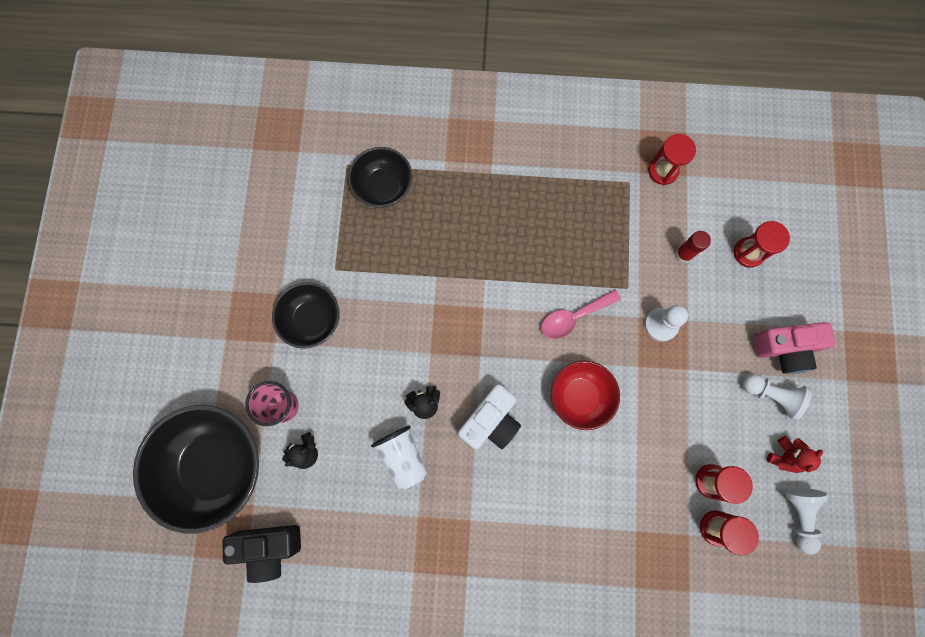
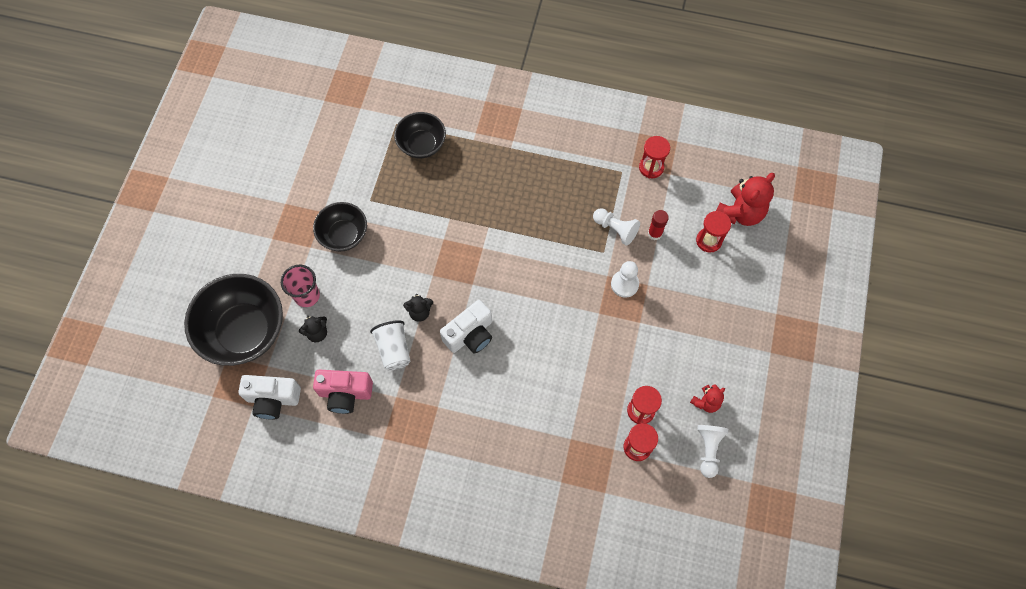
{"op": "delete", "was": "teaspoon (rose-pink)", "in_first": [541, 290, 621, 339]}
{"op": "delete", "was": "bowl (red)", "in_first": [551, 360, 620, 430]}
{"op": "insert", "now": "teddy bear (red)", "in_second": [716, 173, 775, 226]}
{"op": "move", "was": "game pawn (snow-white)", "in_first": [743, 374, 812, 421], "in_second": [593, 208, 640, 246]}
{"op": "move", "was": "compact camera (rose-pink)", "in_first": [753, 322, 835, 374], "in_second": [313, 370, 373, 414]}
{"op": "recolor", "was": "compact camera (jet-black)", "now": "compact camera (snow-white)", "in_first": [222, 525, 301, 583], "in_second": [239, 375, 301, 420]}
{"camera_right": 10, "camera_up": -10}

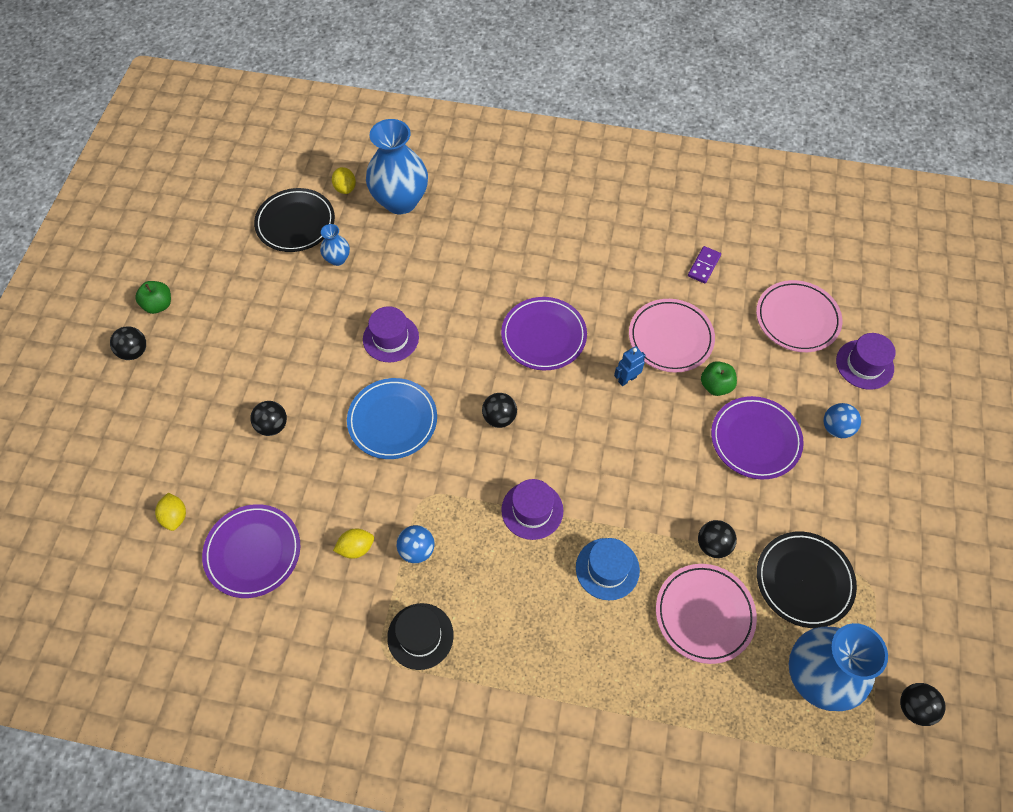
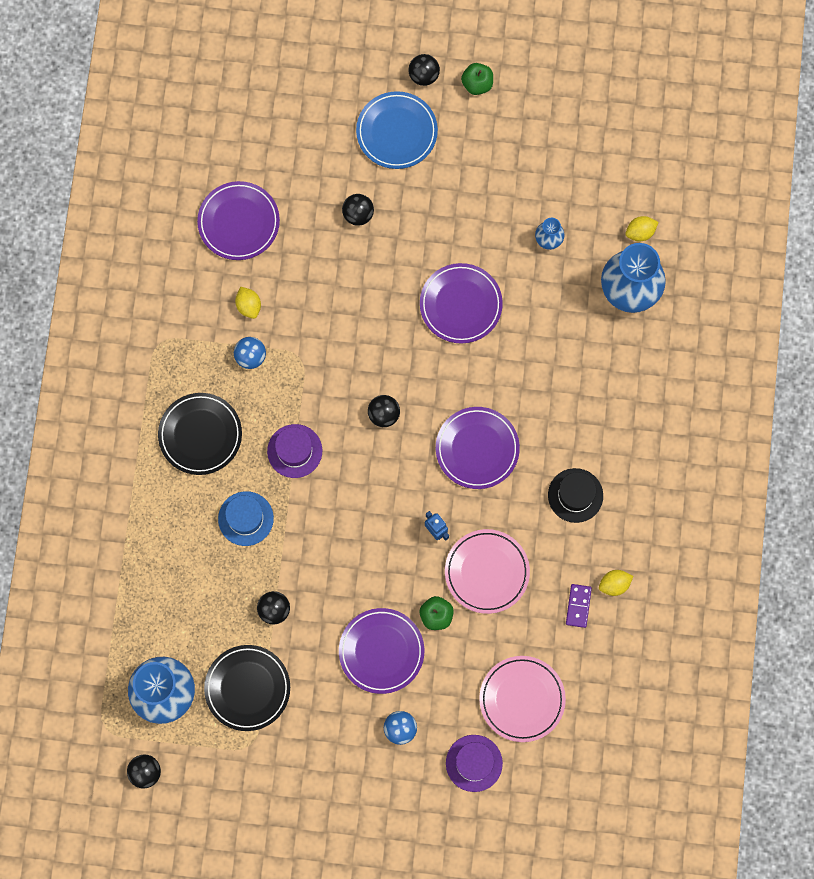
{"op": "delete", "was": "flat dish (rose-pink)", "in_first": [656, 564, 757, 664]}
{"op": "move", "was": "toy lemon (golden)", "in_first": [155, 493, 186, 531], "in_second": [599, 570, 633, 596]}
{"op": "move", "was": "flat dish (jet-black)", "in_first": [254, 188, 335, 252], "in_second": [158, 393, 242, 475]}
{"op": "move", "was": "flat dish (blue)", "in_first": [347, 378, 437, 459], "in_second": [356, 91, 438, 169]}
{"op": "move", "was": "top hat (jet-black)", "in_first": [387, 603, 454, 670], "in_second": [548, 468, 603, 523]}
{"op": "replace", "was": "top hat (violet)", "now": "flat dish (violet)", "in_first": [363, 306, 419, 362], "in_second": [420, 263, 503, 343]}
{"op": "rotate", "was": "domino (violet)", "in_first": [688, 246, 721, 284], "in_second": [566, 584, 592, 628], "clockwise": 75}
{"camera_right": 85, "camera_up": 15}

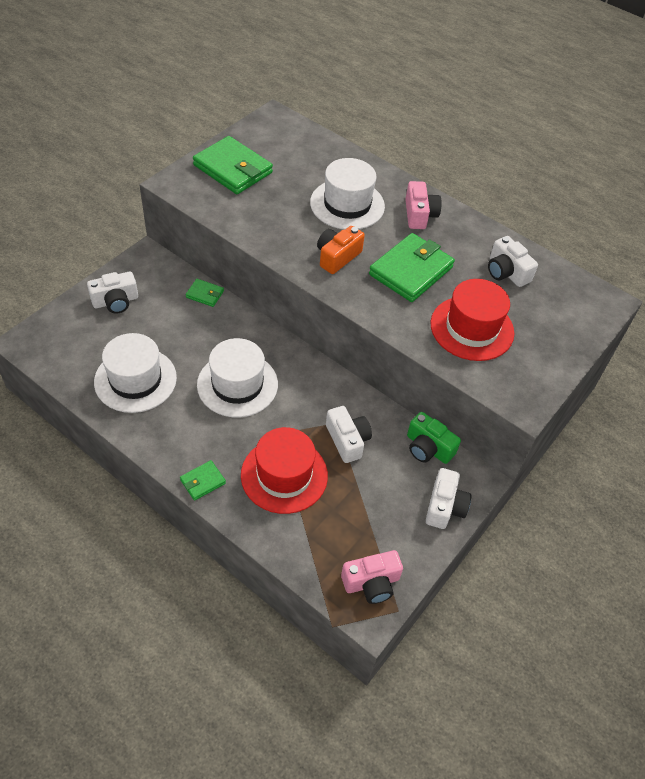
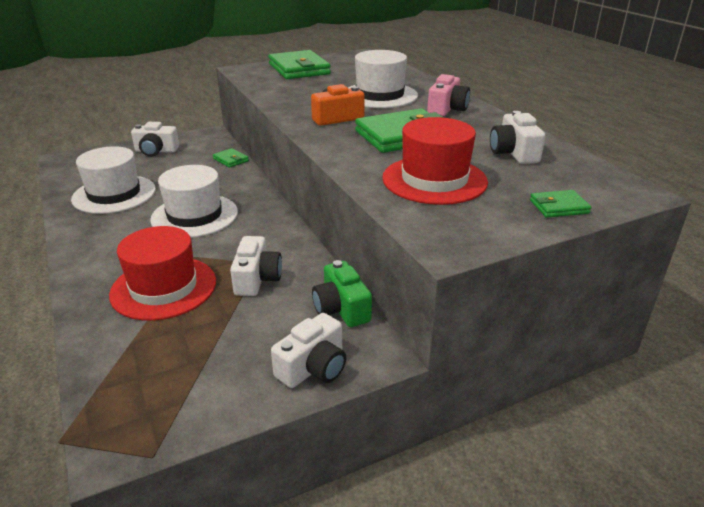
{"op": "delete", "was": "compact camera (rose-pink)", "in_first": [341, 550, 403, 604]}
{"op": "move", "was": "card wallet (green)", "in_first": [180, 460, 226, 501], "in_second": [530, 190, 591, 218]}
{"camera_right": 30, "camera_up": -20}

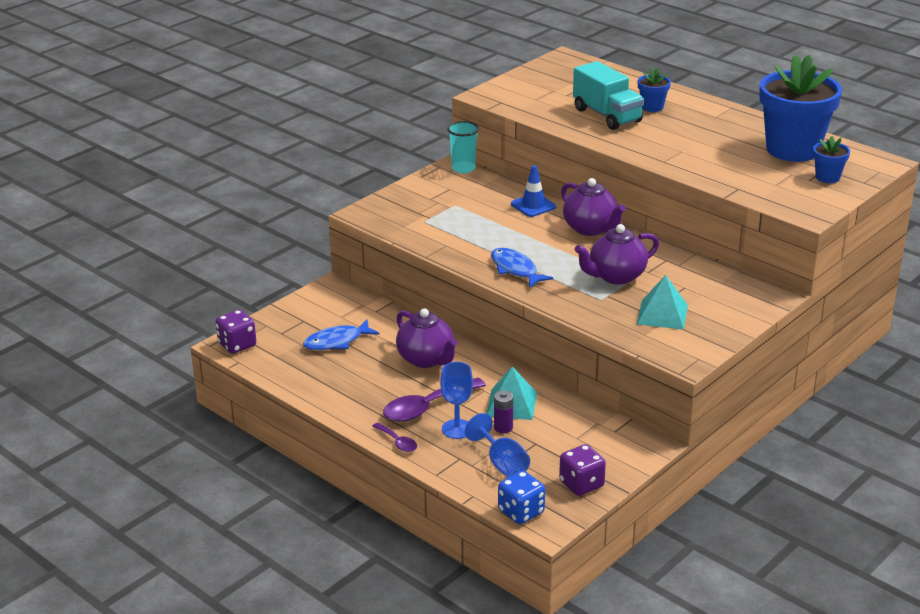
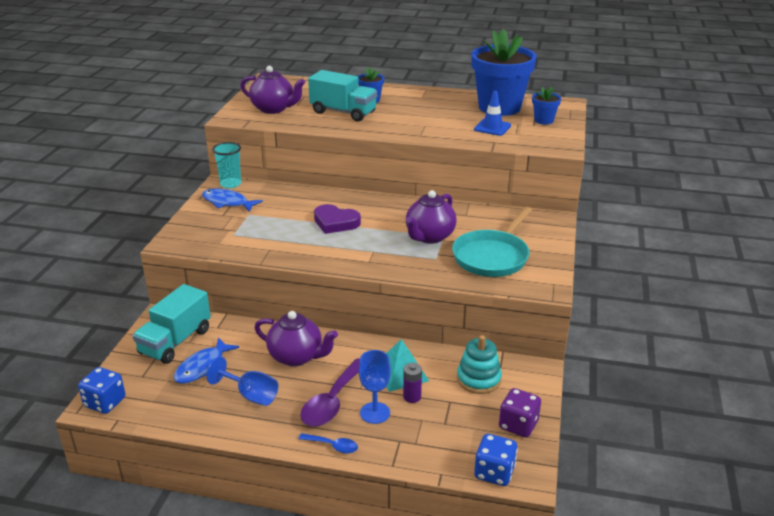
{"op": "insert", "now": "toy truck (teal)", "in_second": [133, 284, 211, 364]}
{"op": "insert", "now": "heart (violet)", "in_second": [314, 204, 361, 234]}
{"op": "insert", "now": "stacking rings (teal)", "in_second": [457, 335, 502, 394]}
{"op": "move", "was": "wine glass (blue)", "in_first": [465, 413, 530, 477], "in_second": [206, 357, 278, 406]}
{"op": "move", "was": "toy fish (blue)", "in_first": [491, 248, 553, 288], "in_second": [202, 189, 263, 212]}
{"op": "move", "was": "road cone (blue)", "in_first": [511, 165, 556, 217], "in_second": [474, 91, 511, 136]}
{"op": "move", "was": "tea pot (violet)", "in_first": [561, 178, 626, 236], "in_second": [240, 66, 305, 114]}
{"op": "replace", "was": "pyramid shape (teal)", "now": "skillet (teal)", "in_first": [637, 275, 688, 330], "in_second": [452, 207, 532, 277]}
{"op": "recolor", "was": "die (violet)", "now": "die (blue)", "in_first": [216, 310, 256, 354], "in_second": [78, 367, 125, 414]}
{"op": "recolor", "was": "teaspoon (violet)", "now": "teaspoon (blue)", "in_first": [373, 423, 417, 452], "in_second": [298, 433, 358, 454]}
{"camera_right": -30, "camera_up": 0}

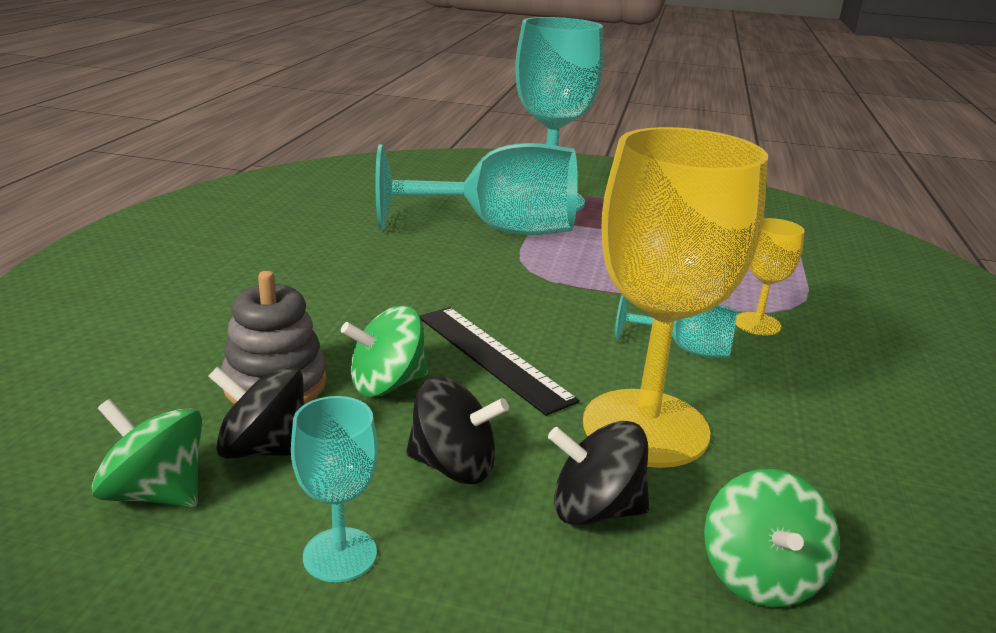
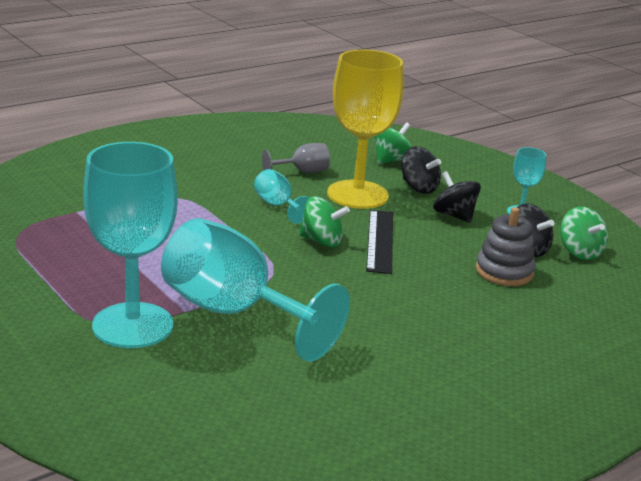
{"op": "delete", "was": "wine glass (golden)", "in_first": [736, 218, 804, 336]}
{"op": "insert", "now": "wine glass (grey)", "in_second": [262, 143, 330, 173]}
{"op": "move", "was": "spinning top (green)", "in_first": [341, 306, 428, 397], "in_second": [299, 196, 350, 247]}
{"camera_right": -140, "camera_up": 0}

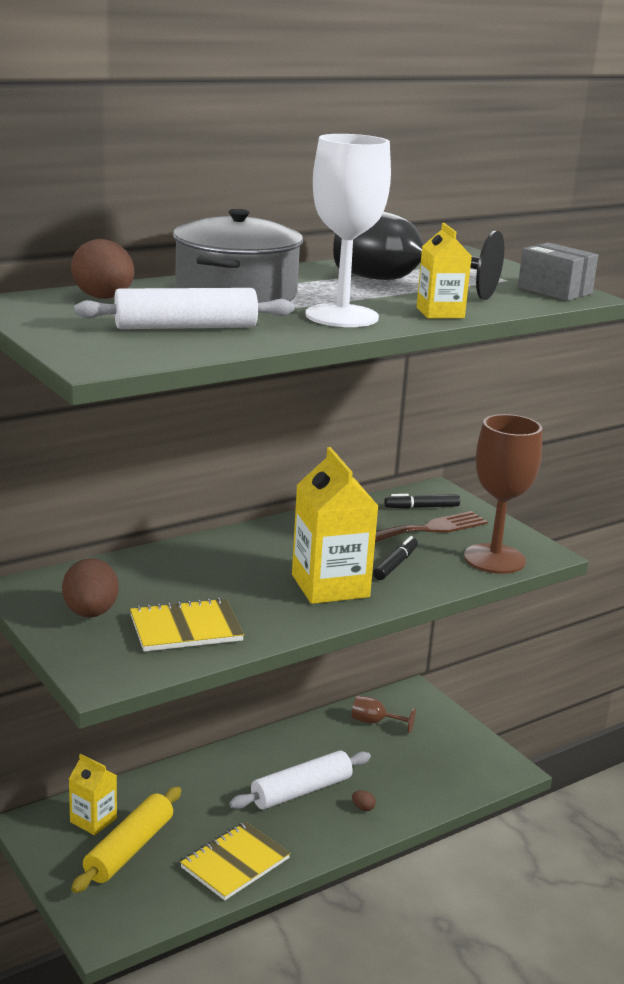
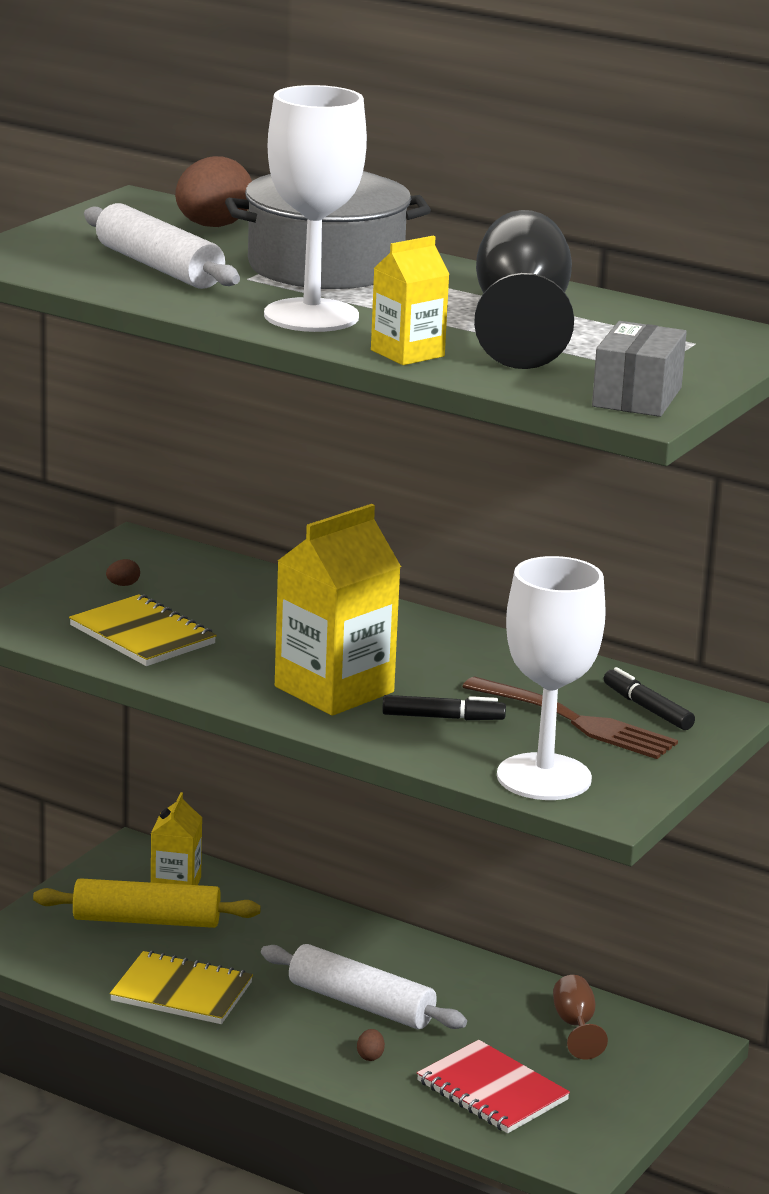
{"op": "insert", "now": "notebook (red)", "in_second": [417, 1040, 570, 1133]}
{"op": "recolor", "was": "wine glass (russet)", "now": "wine glass (snow-white)", "in_first": [464, 414, 542, 574], "in_second": [497, 556, 606, 800]}
{"op": "resize", "was": "egg shape (russet)", "in_first": [62, 558, 118, 618], "in_second": [106, 559, 140, 586], "ratio": 0.4}
{"camera_right": 65, "camera_up": 0}

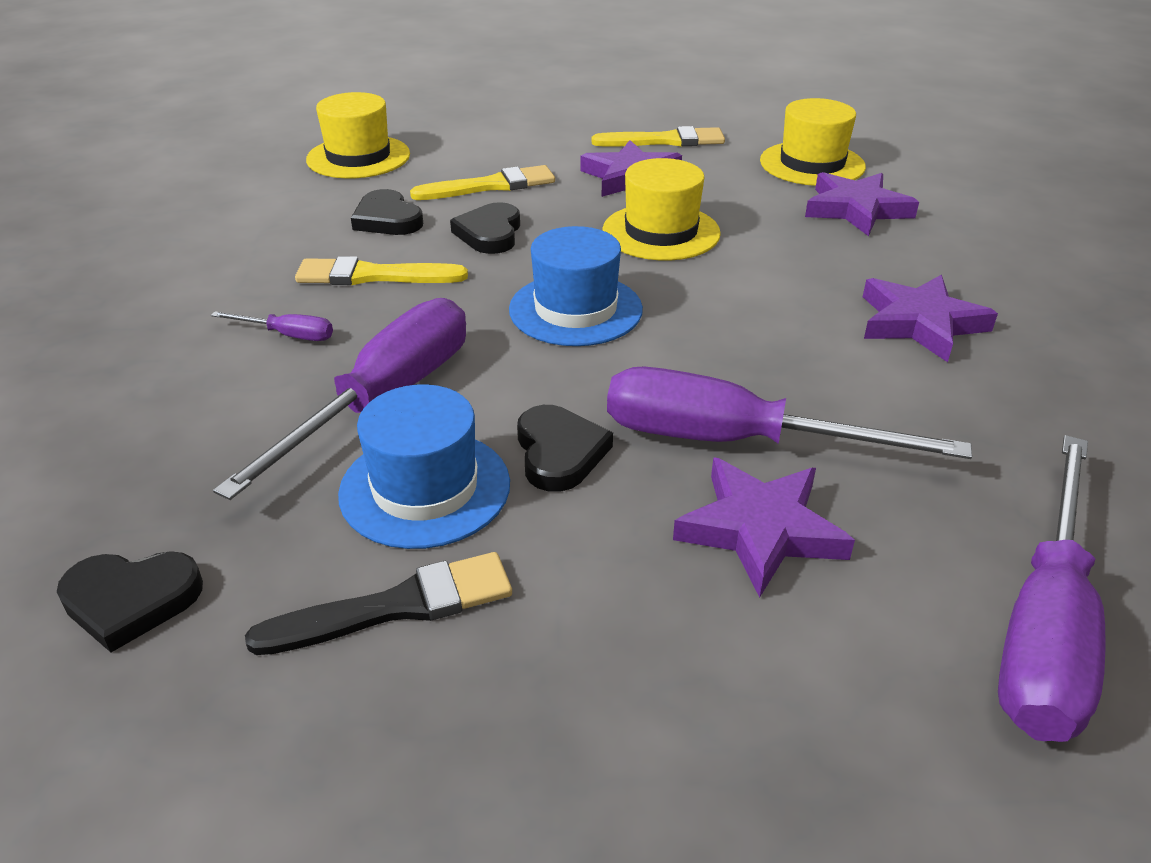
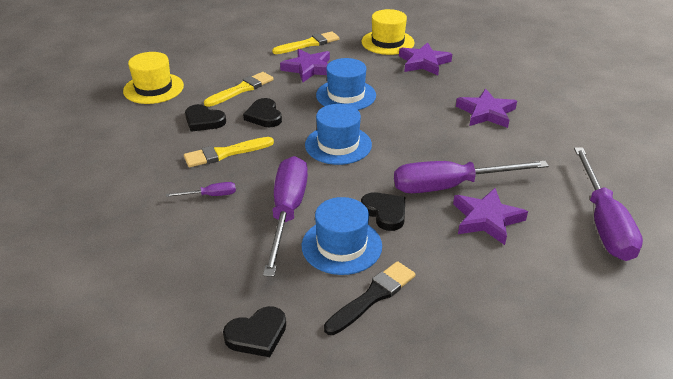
{"op": "recolor", "was": "top hat (golden)", "now": "top hat (blue)", "in_first": [603, 158, 721, 260], "in_second": [316, 58, 376, 110]}
{"camera_right": -25, "camera_up": 0}

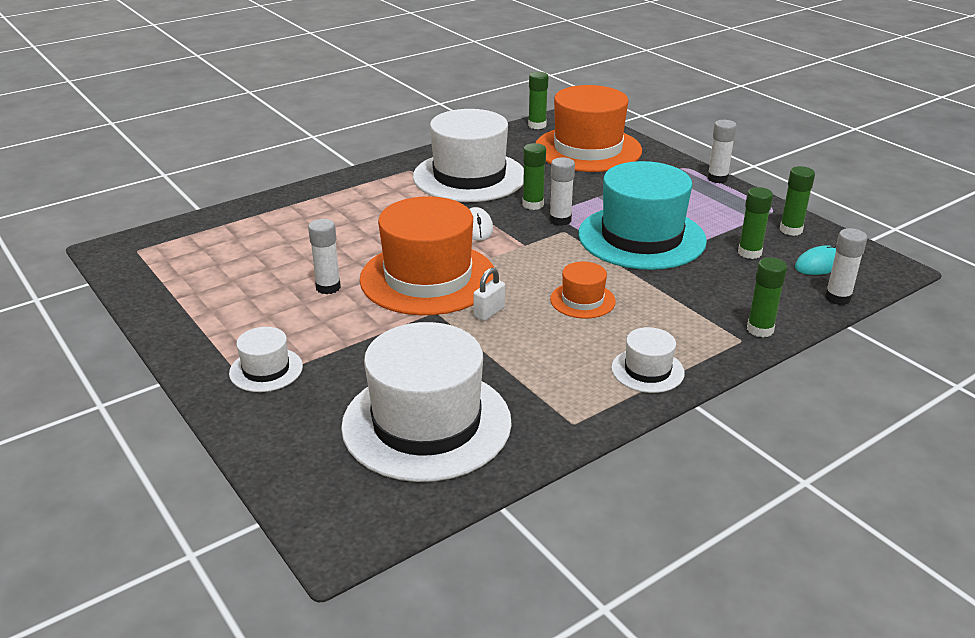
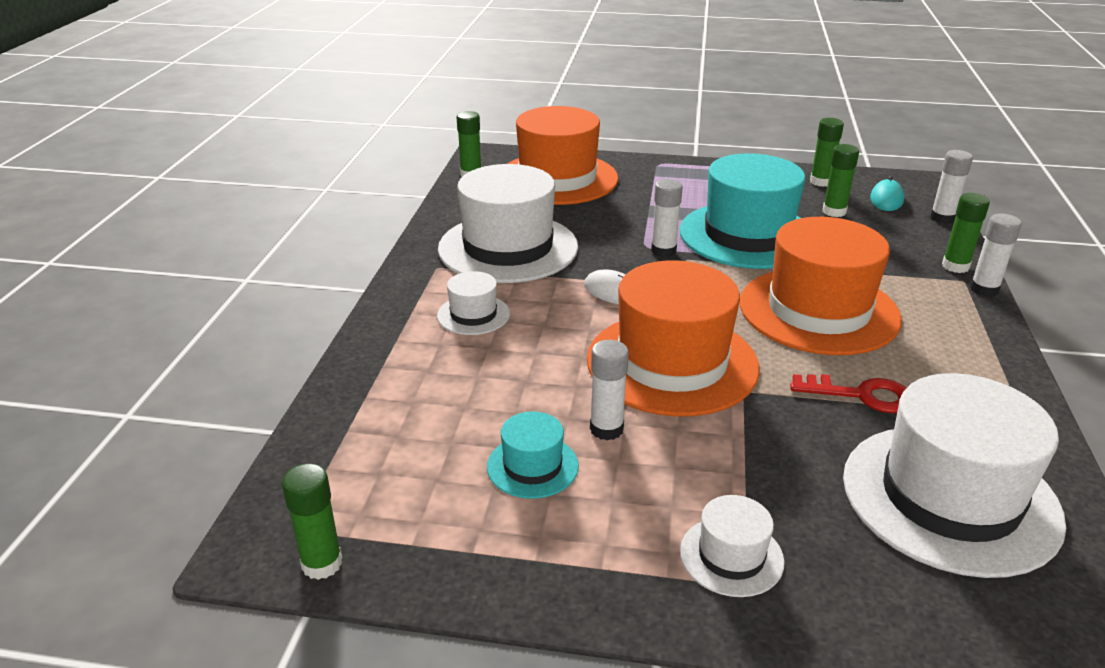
{"op": "delete", "was": "lock (snow-white)", "in_first": [473, 268, 505, 321]}
{"op": "insert", "now": "top hat (teal)", "in_second": [487, 411, 579, 499]}
{"op": "insert", "now": "door key (red)", "in_second": [790, 374, 906, 413]}
{"op": "move", "was": "glue stick (green)", "in_first": [522, 143, 546, 210], "in_second": [282, 464, 342, 580]}
{"op": "move", "was": "top hat (snow-white)", "in_first": [611, 327, 685, 393], "in_second": [437, 271, 510, 335]}
{"op": "move", "was": "glue stick (snow-white)", "in_first": [707, 120, 737, 183], "in_second": [970, 213, 1022, 297]}
{"op": "resize", "was": "top hat (orange-coloured)", "in_first": [550, 262, 616, 319], "in_second": [740, 217, 902, 355], "ratio": 2.17}
{"camera_right": -45, "camera_up": 0}

